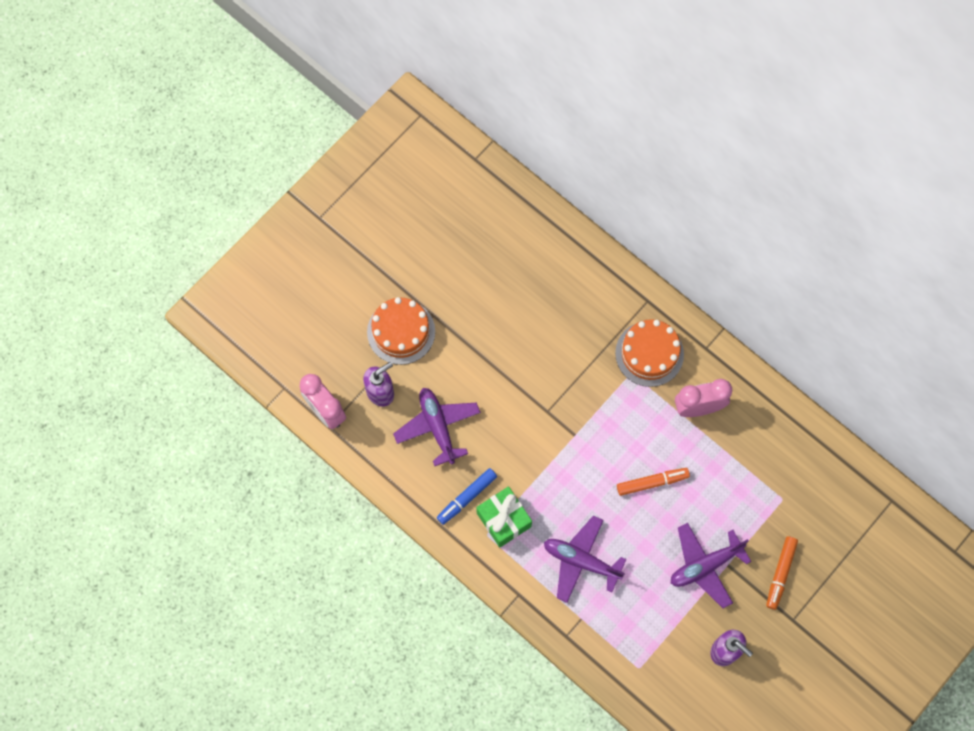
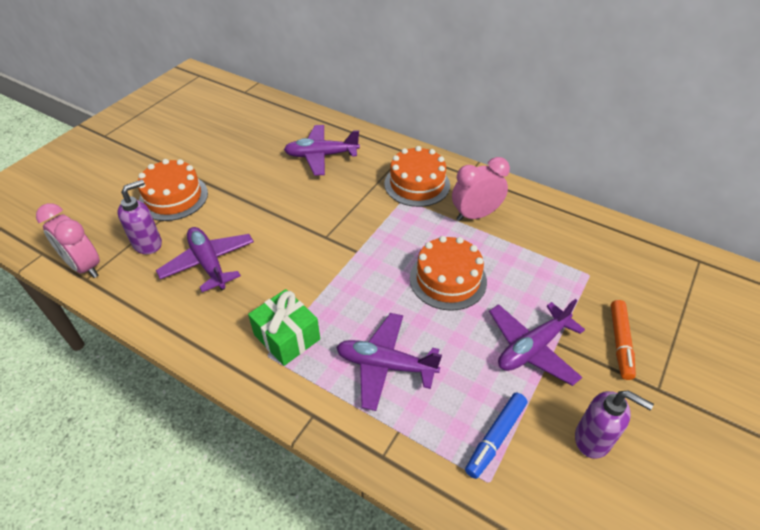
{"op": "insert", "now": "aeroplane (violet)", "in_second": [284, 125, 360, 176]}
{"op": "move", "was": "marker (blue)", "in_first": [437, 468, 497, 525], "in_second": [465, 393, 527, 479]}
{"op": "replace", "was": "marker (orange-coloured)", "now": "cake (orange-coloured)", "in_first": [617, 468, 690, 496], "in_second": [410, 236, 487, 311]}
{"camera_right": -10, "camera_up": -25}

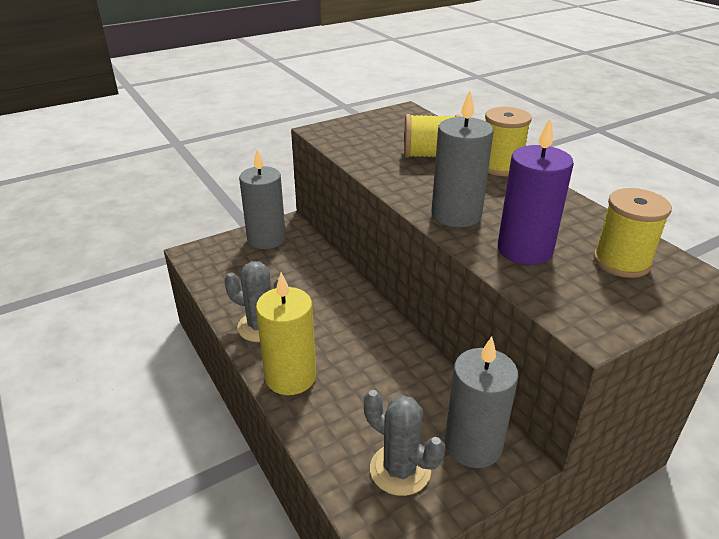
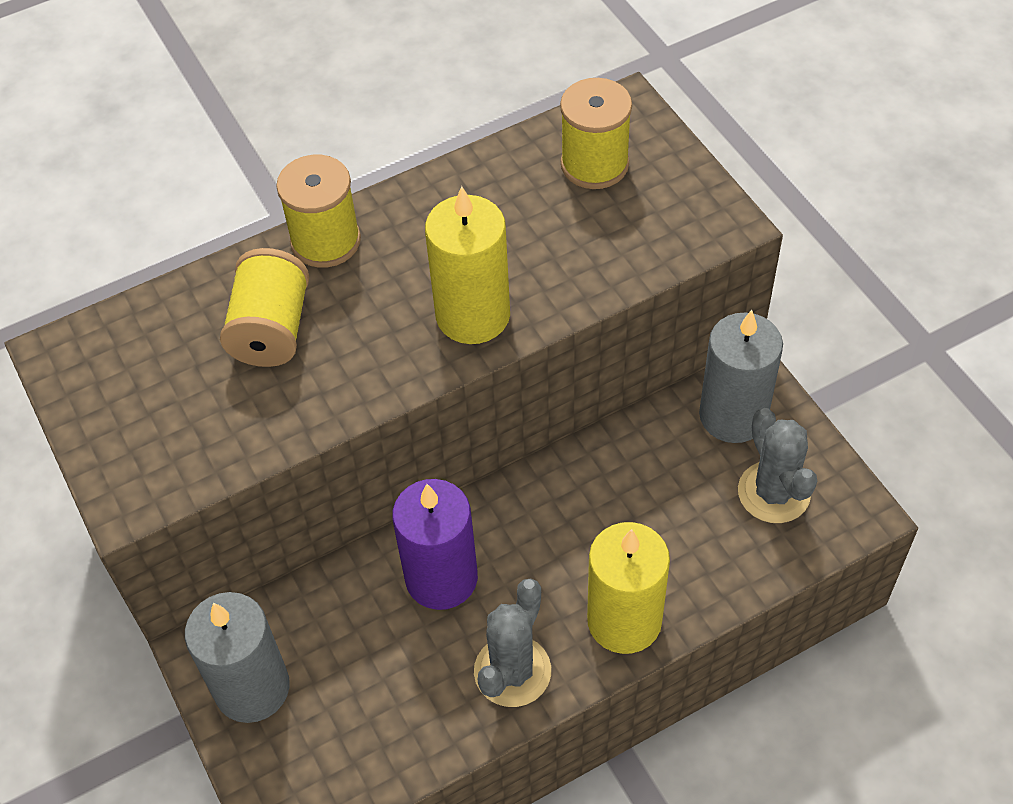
{"op": "move", "was": "wax candle (violet)", "in_first": [498, 117, 574, 265], "in_second": [392, 479, 478, 610]}
{"op": "recolor", "was": "wax candle (grey)", "now": "wax candle (golden)", "in_first": [431, 90, 493, 227], "in_second": [425, 186, 510, 344]}
{"op": "rotate", "was": "saguaro cactus (grey)", "in_first": [364, 390, 445, 496], "in_second": [738, 408, 817, 523], "clockwise": -60}
{"camera_right": -85, "camera_up": 20}

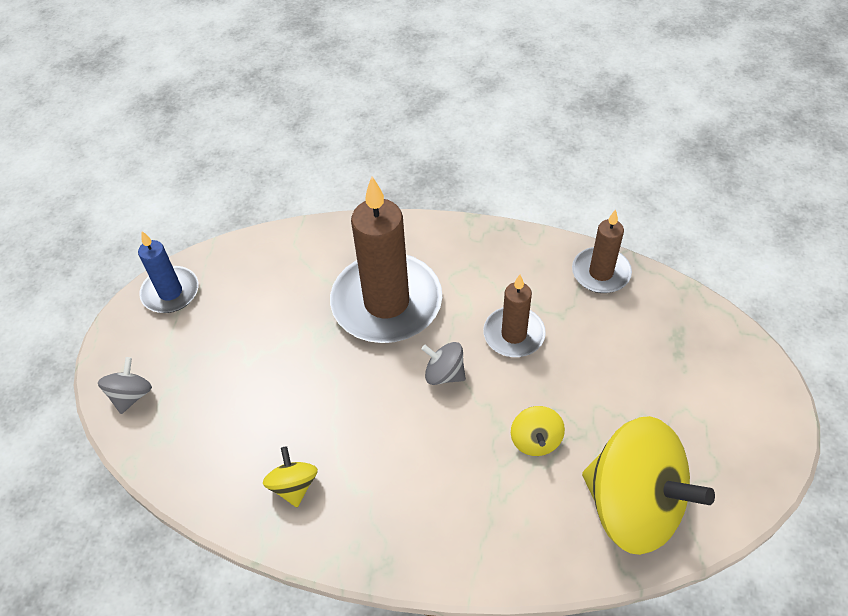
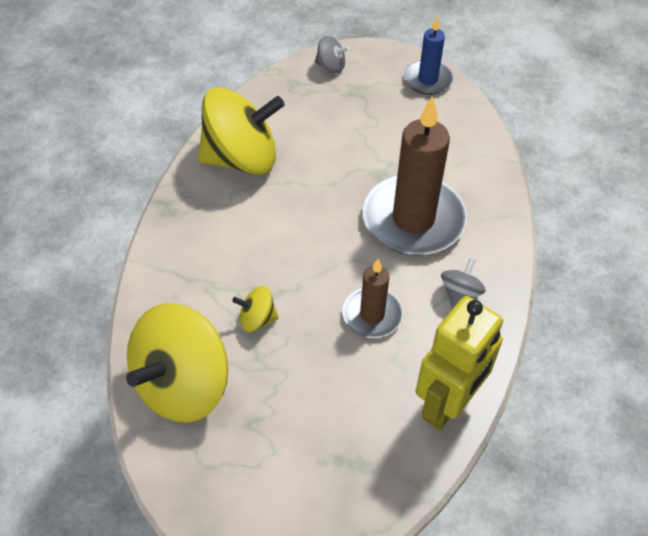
{"op": "move", "was": "spinning top (grey)", "in_first": [421, 342, 466, 385], "in_second": [441, 258, 486, 308]}
{"op": "replace", "was": "wax candle (russet)", "now": "robot figure (golden)", "in_first": [572, 209, 632, 293], "in_second": [416, 296, 503, 430]}
{"op": "resize", "was": "spinning top (golden)", "in_first": [263, 446, 318, 507], "in_second": [198, 87, 285, 175], "ratio": 2.31}
{"camera_right": 90, "camera_up": 0}

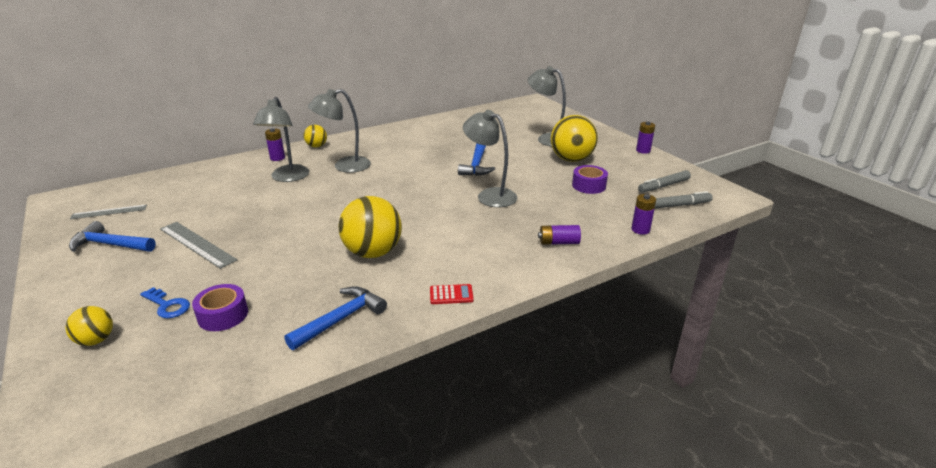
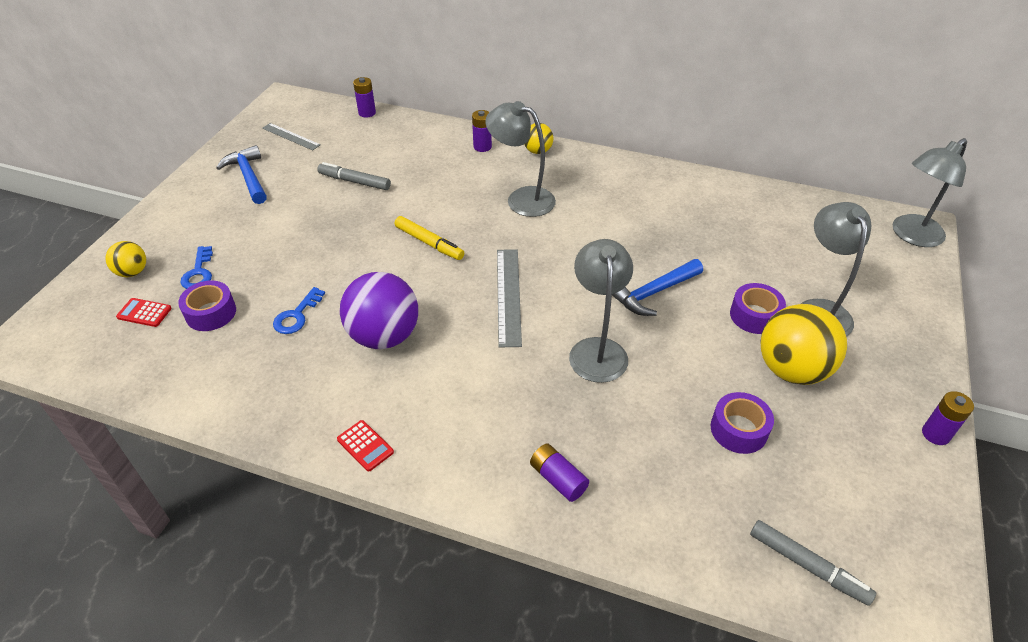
{"op": "delete", "was": "hammer (blue)", "in_first": [284, 286, 387, 350]}
{"op": "insert", "now": "pocket calculator (red)", "in_second": [116, 298, 172, 327]}
{"op": "insert", "now": "door key (blue)", "in_second": [273, 287, 325, 334]}
{"op": "insert", "now": "marker (golden)", "in_second": [395, 216, 464, 260]}
{"op": "insert", "now": "sticky tape (violet)", "in_second": [730, 283, 786, 334]}
{"op": "move", "was": "ruler (grey)", "in_first": [160, 222, 237, 269], "in_second": [497, 249, 522, 347]}
{"op": "move", "was": "lamp (grey)", "in_first": [253, 97, 309, 182], "in_second": [893, 138, 967, 247]}
{"op": "move", "was": "AA battery (violet)", "in_first": [632, 194, 656, 235], "in_second": [353, 77, 376, 118]}
{"op": "move", "was": "marker (grey)", "in_first": [638, 170, 691, 193], "in_second": [317, 162, 391, 190]}
{"op": "recolor", "was": "play ball (golden)", "now": "play ball (violet)", "in_first": [339, 196, 402, 258], "in_second": [340, 272, 418, 349]}
{"camera_right": 50, "camera_up": 15}

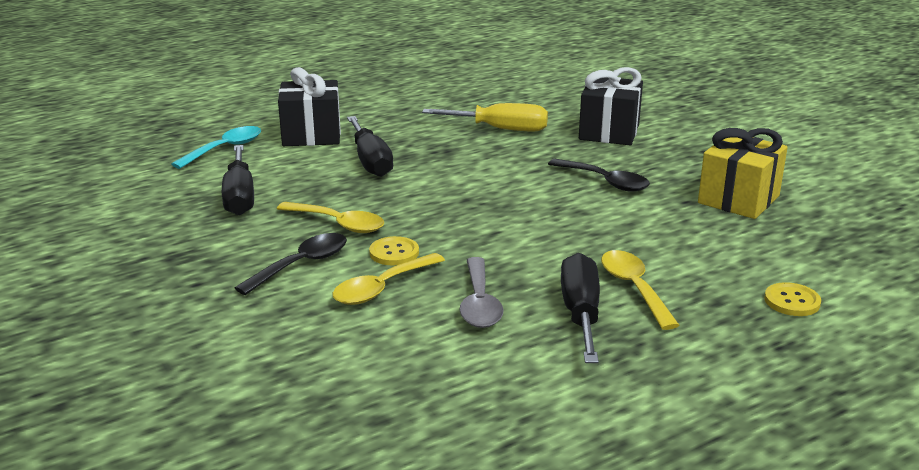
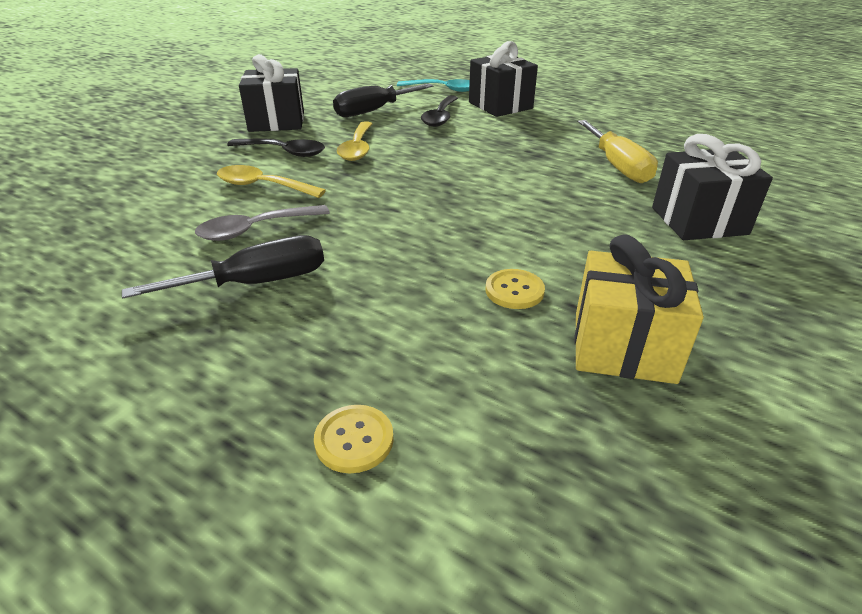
{"op": "delete", "was": "hand screwdriver (jet-black)", "in_first": [347, 116, 393, 177]}
{"op": "delete", "was": "teaspoon (golden)", "in_first": [601, 250, 680, 330]}
{"op": "insert", "now": "present (jet-black)", "in_second": [239, 54, 304, 132]}
{"op": "move", "was": "button (golden)", "in_first": [369, 236, 419, 266], "in_second": [486, 269, 545, 309]}
{"op": "move", "was": "teaspoon (jet-black)", "in_first": [548, 159, 650, 192], "in_second": [421, 95, 458, 127]}
{"camera_right": 65, "camera_up": 10}

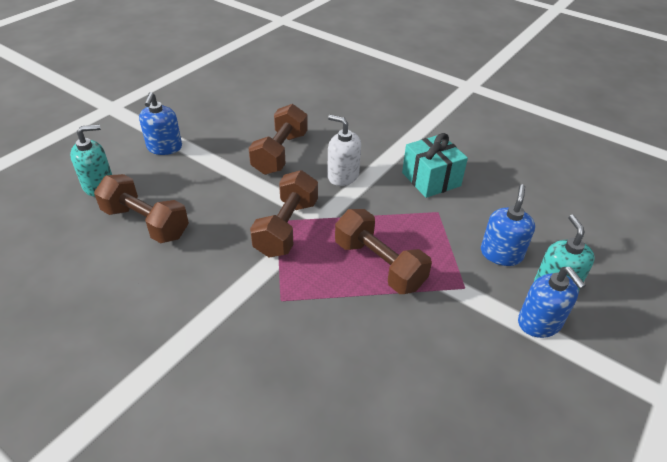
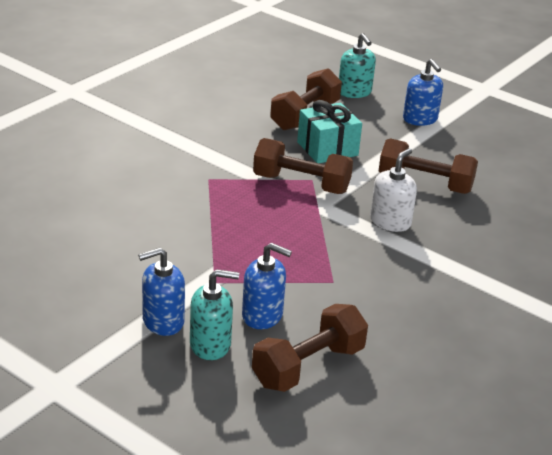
{"op": "move", "was": "free weight (russet)", "in_first": [335, 209, 432, 294], "in_second": [252, 304, 368, 392]}
{"op": "move", "was": "present (teal)", "in_first": [402, 133, 468, 198], "in_second": [297, 100, 362, 163]}
{"op": "rotate", "was": "soap pump (blue)", "in_first": [139, 92, 182, 155], "in_second": [403, 59, 443, 126], "clockwise": -120}
{"camera_right": 90, "camera_up": -10}

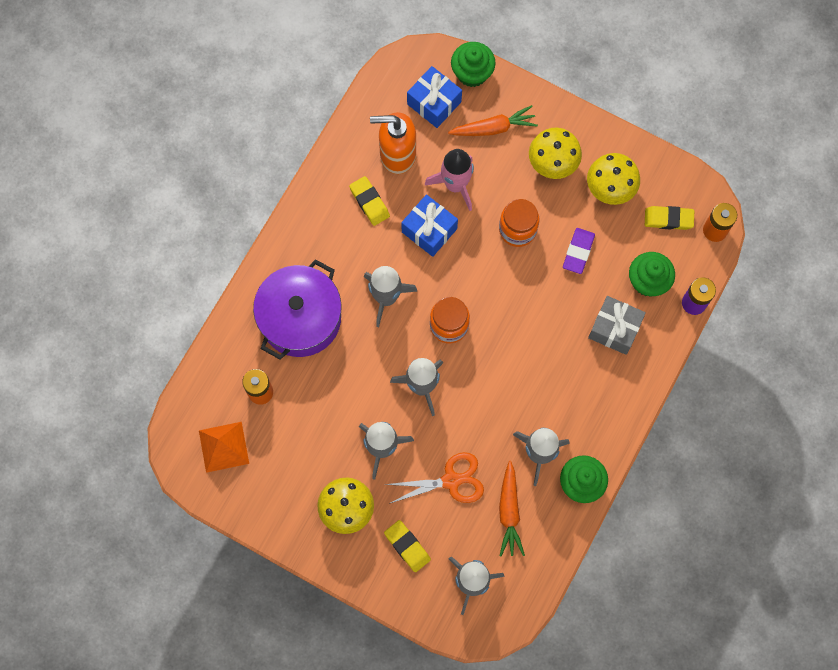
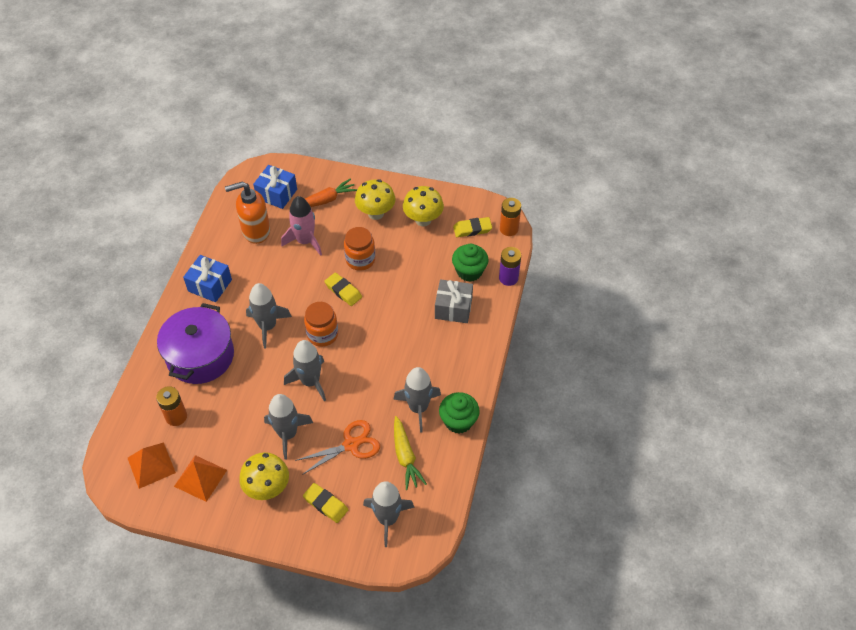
{"op": "delete", "was": "cupcake (green)", "in_first": [451, 42, 496, 87]}
{"op": "delete", "was": "gum eraser (violet)", "in_first": [563, 228, 595, 274]}
{"op": "insert", "now": "pyramid shape (orange-coloured)", "in_second": [174, 455, 227, 502]}
{"op": "move", "was": "gum eraser (golden)", "in_first": [349, 176, 390, 226], "in_second": [324, 272, 362, 306]}
{"op": "move", "was": "present (blue)", "in_first": [401, 194, 458, 257], "in_second": [183, 255, 232, 302]}
{"op": "recolor", "was": "root vegetable (orange-coloured)", "now": "root vegetable (golden)", "in_first": [499, 461, 525, 557], "in_second": [394, 416, 427, 490]}
{"camera_right": -15, "camera_up": -20}

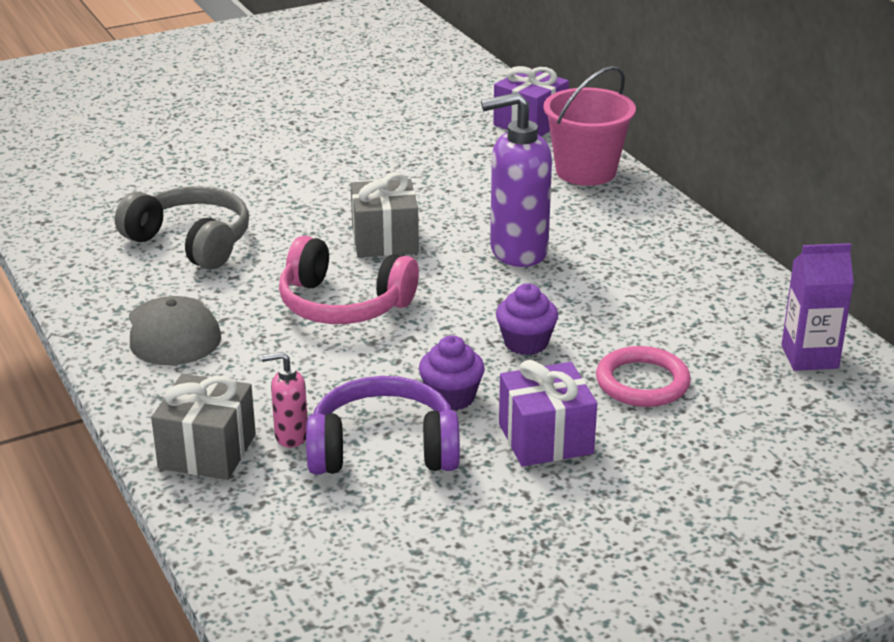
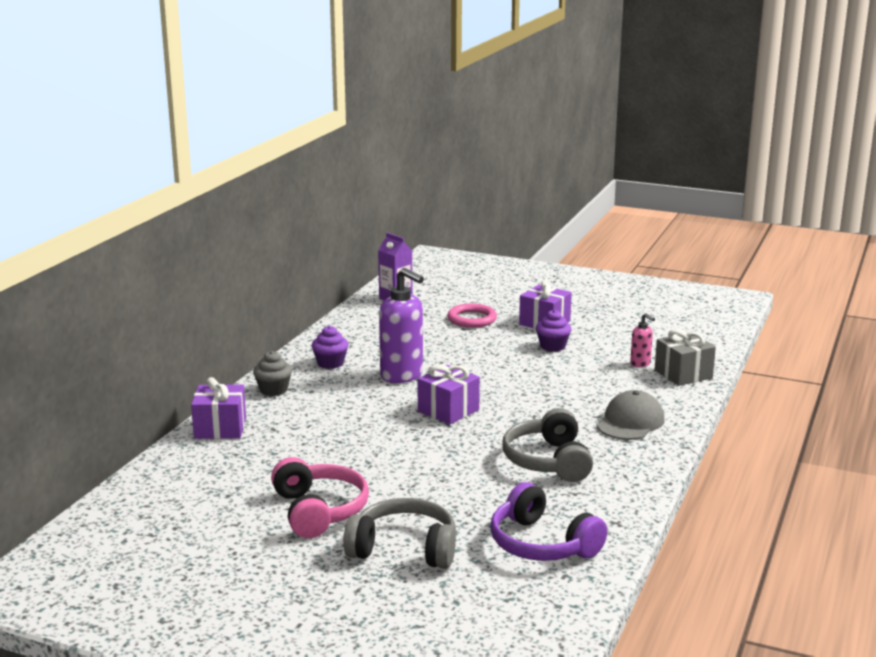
{"op": "insert", "now": "headset (grey)", "in_second": [343, 498, 456, 569]}
{"op": "move", "was": "headset (rose-pink)", "in_first": [279, 236, 419, 324], "in_second": [271, 457, 369, 538]}
{"op": "move", "was": "headset (violet)", "in_first": [306, 376, 460, 475], "in_second": [490, 482, 607, 561]}
{"op": "move", "was": "cupcake (violet)", "in_first": [496, 283, 558, 355], "in_second": [312, 326, 349, 369]}
{"op": "replace", "was": "sand bucket (rose-pink)", "now": "cupcake (grey)", "in_first": [543, 66, 636, 186], "in_second": [253, 351, 292, 396]}
{"op": "recolor", "was": "present (grey)", "now": "present (violet)", "in_first": [351, 173, 419, 257], "in_second": [417, 364, 480, 425]}
{"camera_right": -130, "camera_up": -10}

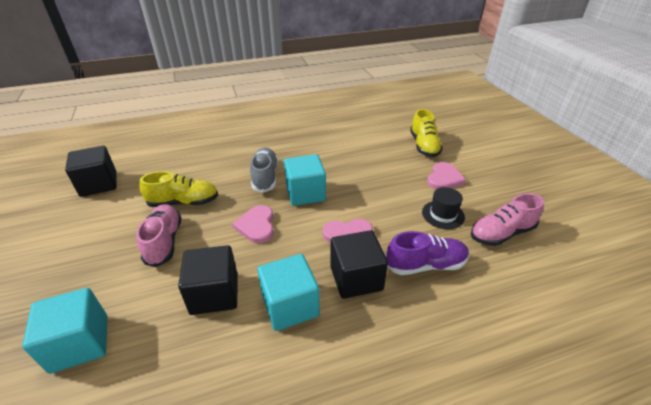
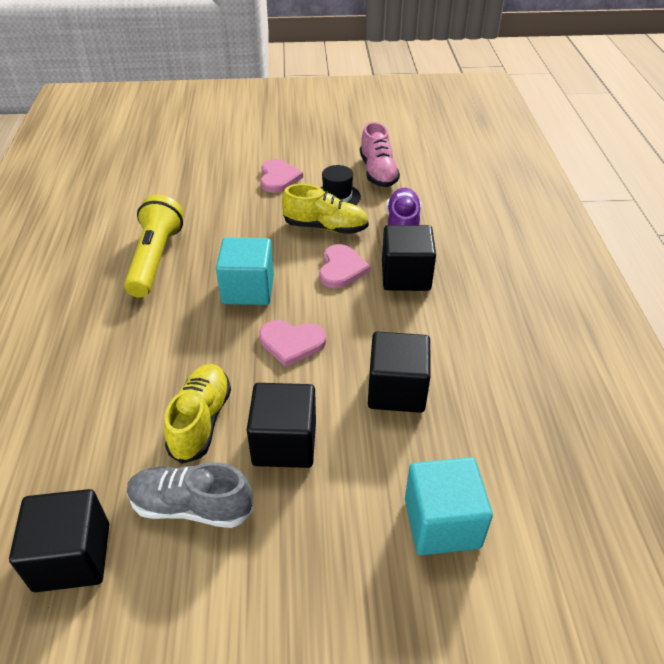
{"op": "delete", "was": "cube (teal)", "in_first": [258, 254, 320, 331]}
{"op": "insert", "now": "torch (golden)", "in_second": [124, 195, 184, 298]}
{"op": "move", "was": "shoe (grey)", "in_first": [250, 147, 278, 193], "in_second": [127, 462, 254, 528]}
{"op": "move", "was": "shoe (golden)", "in_first": [410, 109, 443, 157], "in_second": [282, 184, 369, 234]}
{"op": "replace", "was": "shoe (rose-pink)", "now": "cube (jet-black)", "in_first": [136, 204, 182, 267], "in_second": [247, 383, 316, 468]}
{"op": "rotate", "was": "heart (rose-pink)", "in_first": [427, 162, 466, 189], "in_second": [260, 159, 303, 193], "clockwise": 45}
{"camera_right": -75, "camera_up": 5}

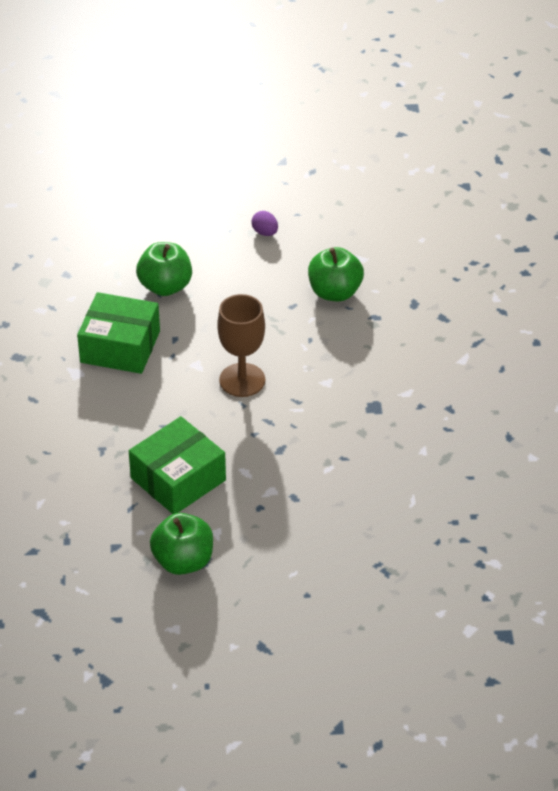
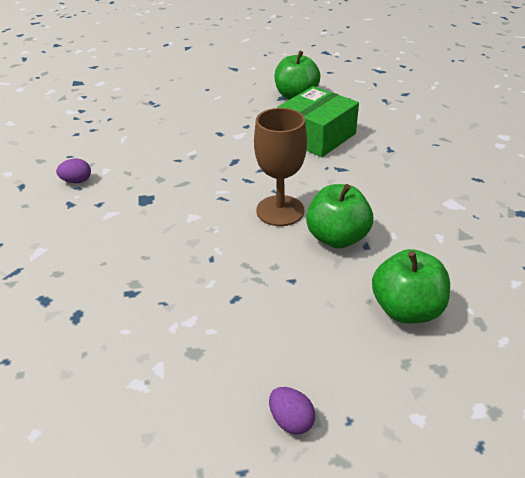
{"op": "delete", "was": "parcel (green)", "in_first": [77, 292, 160, 374]}
{"op": "insert", "now": "egg shape (violet)", "in_second": [56, 159, 91, 183]}
{"op": "move", "was": "apple (green)", "in_first": [308, 247, 364, 301], "in_second": [306, 184, 373, 249]}
{"camera_right": 175, "camera_up": -5}

